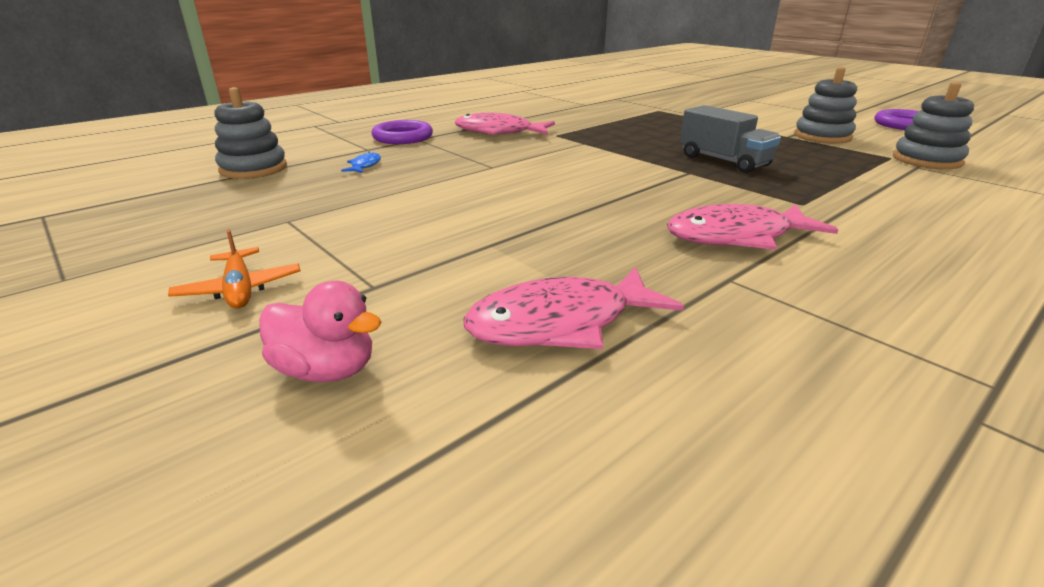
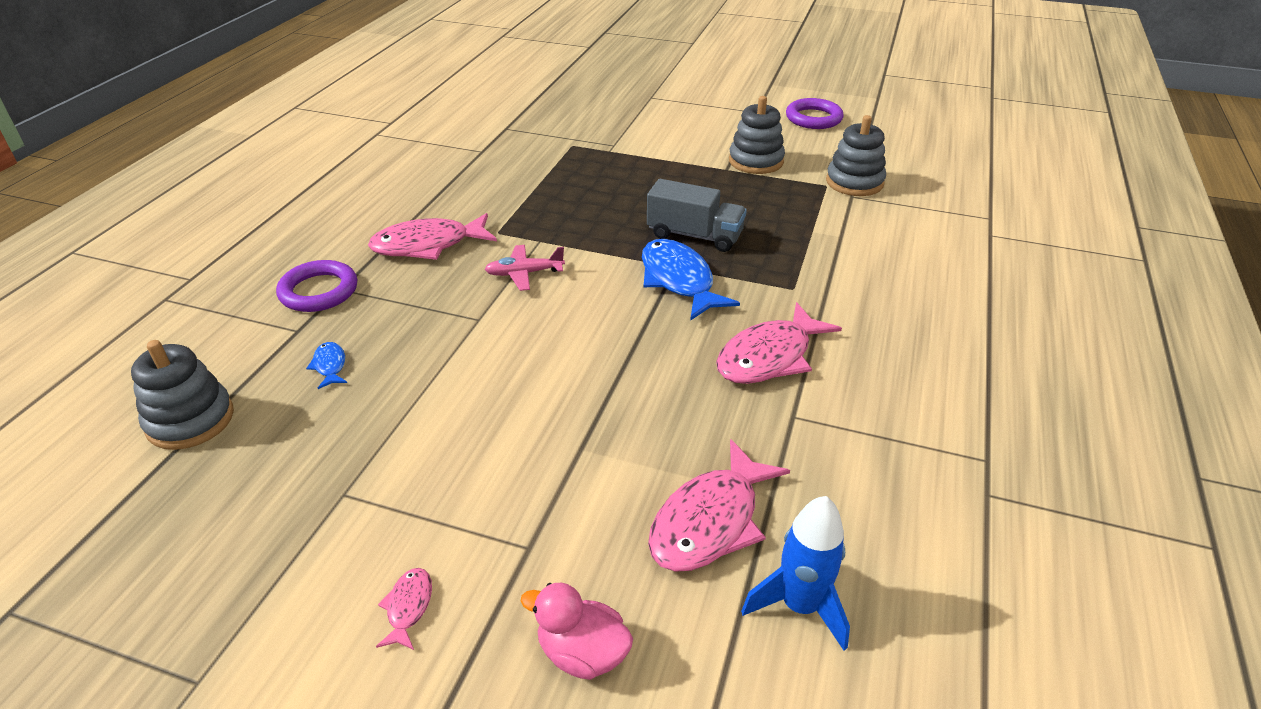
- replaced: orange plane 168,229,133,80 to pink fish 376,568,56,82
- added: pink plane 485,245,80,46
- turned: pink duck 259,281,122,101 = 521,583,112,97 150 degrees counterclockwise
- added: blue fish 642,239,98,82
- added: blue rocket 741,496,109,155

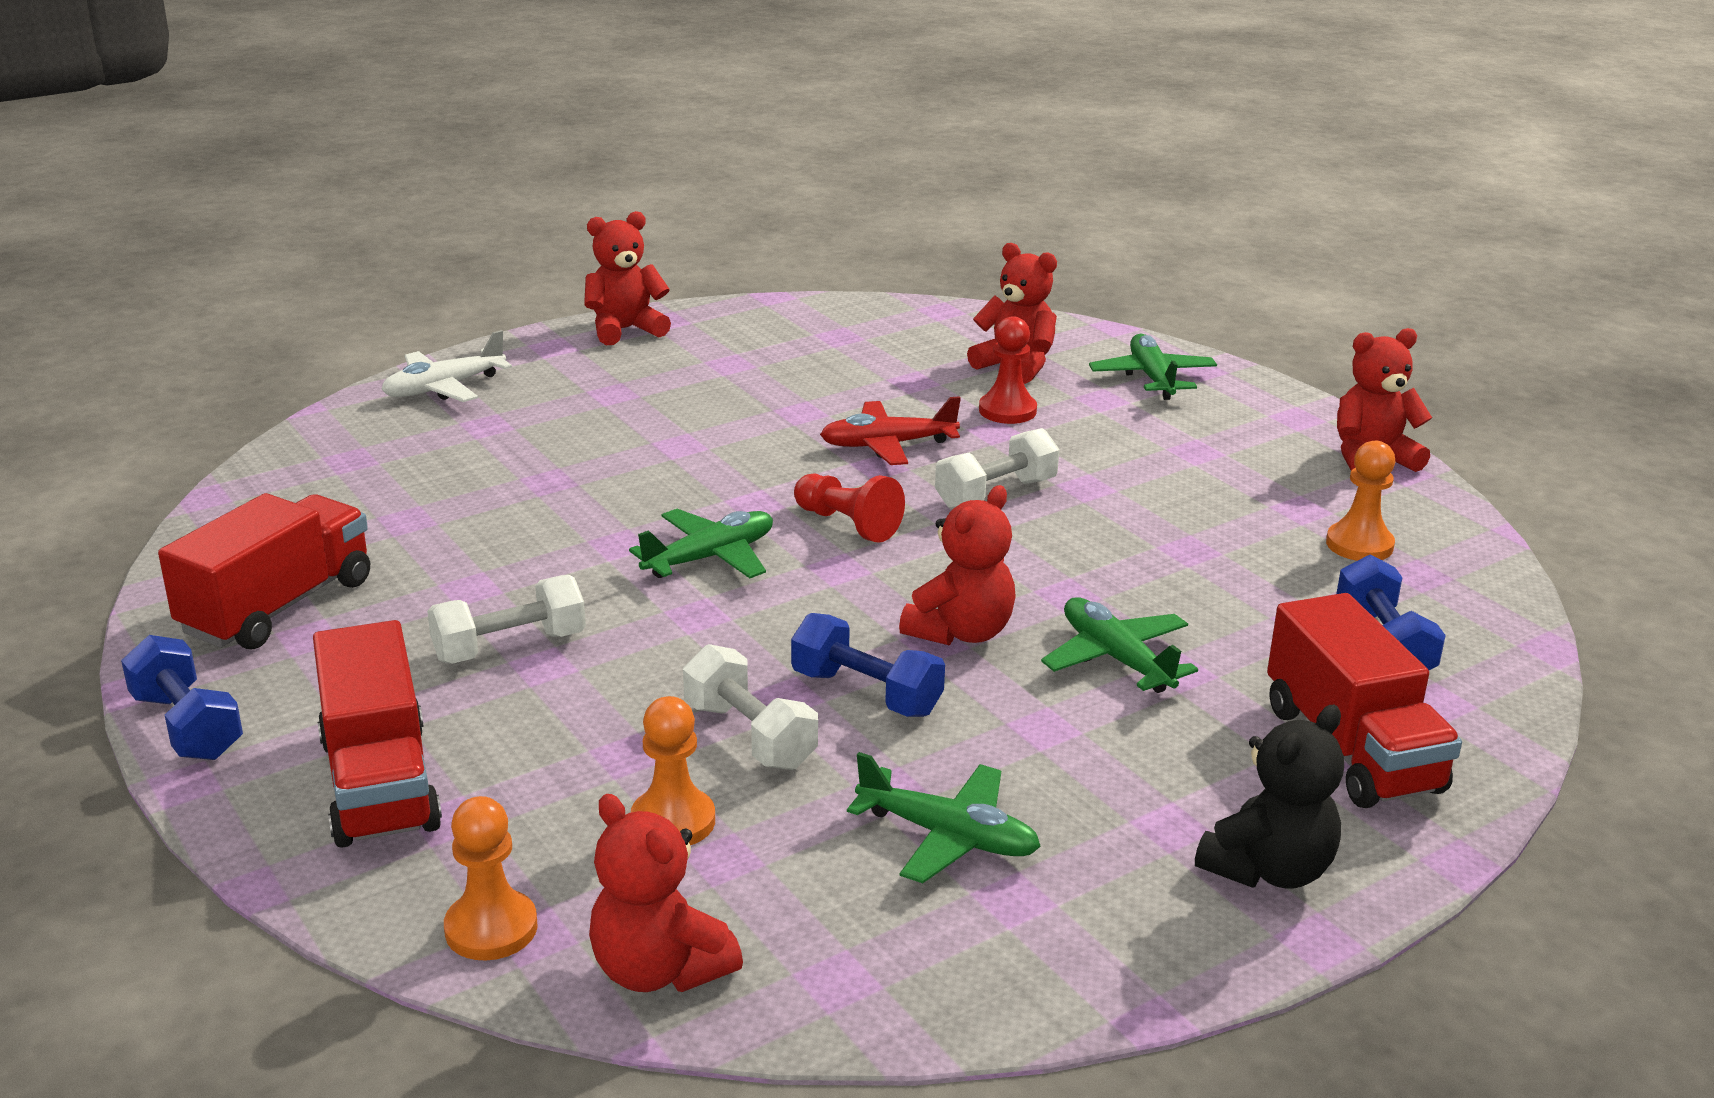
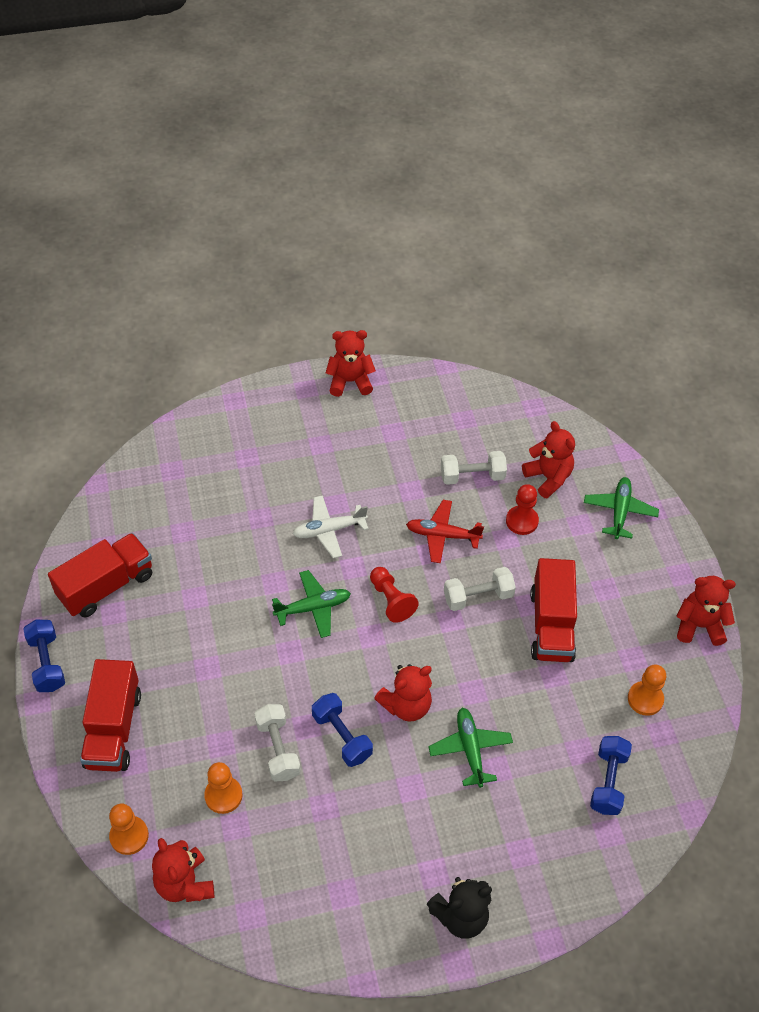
- moved: white plane 381,330,131,72 to 293,495,76,63
- moved: white dumbbell 427,575,159,89 to 441,451,66,34
- moved: red truck 1267,593,195,215 to 530,558,47,104
- removed: green plane 847,752,194,131

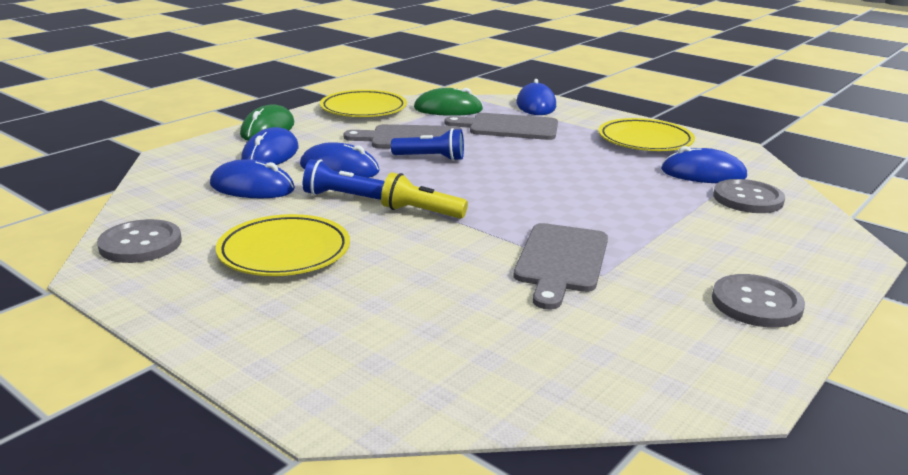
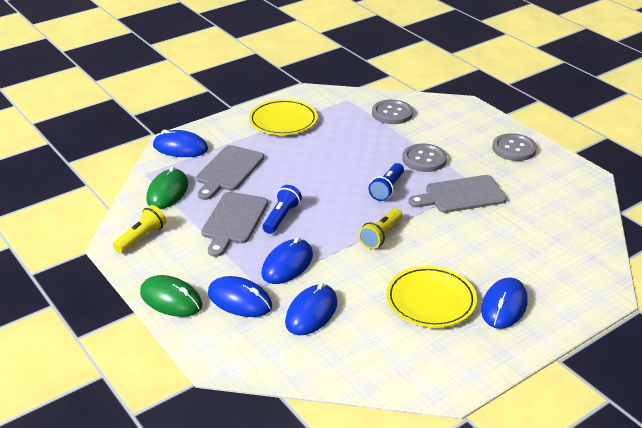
- replaced: yellow plate 320,90,87,27 to yellow flashlight 113,205,53,48
- moved: blue flashlight 303,159,82,41 to 369,163,35,38
- moved: grey button 97,219,85,44 to 402,144,45,28
- turned: grey cutting board 513,223,95,87 = 408,175,99,38 135 degrees clockwise
- moved: blue mouse 661,146,86,37 to 481,277,47,52

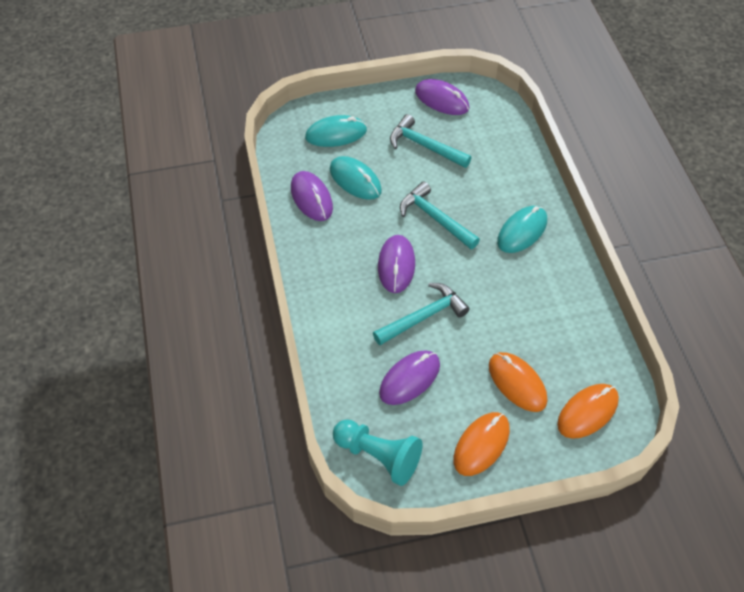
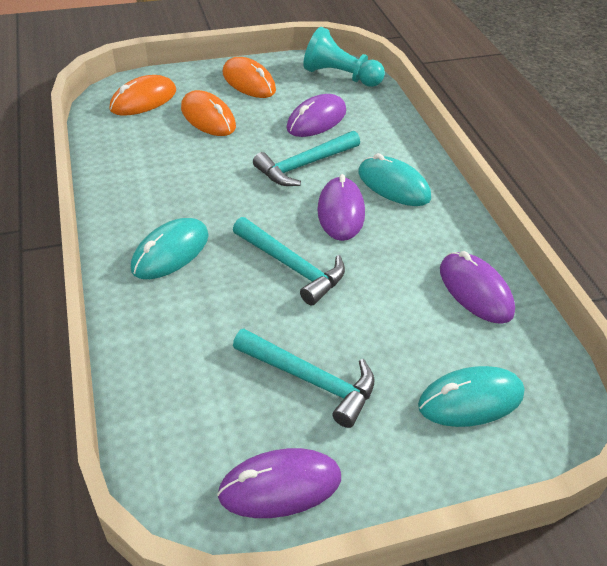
- turned: purple mouse 415,79,55,36 = 217,448,124,70 45 degrees counterclockwise
- turned: orange mouse 453,412,57,64 = 223,57,53,41 75 degrees counterclockwise
- moved: turquoise mouse 330,156,52,44 to 358,153,73,53

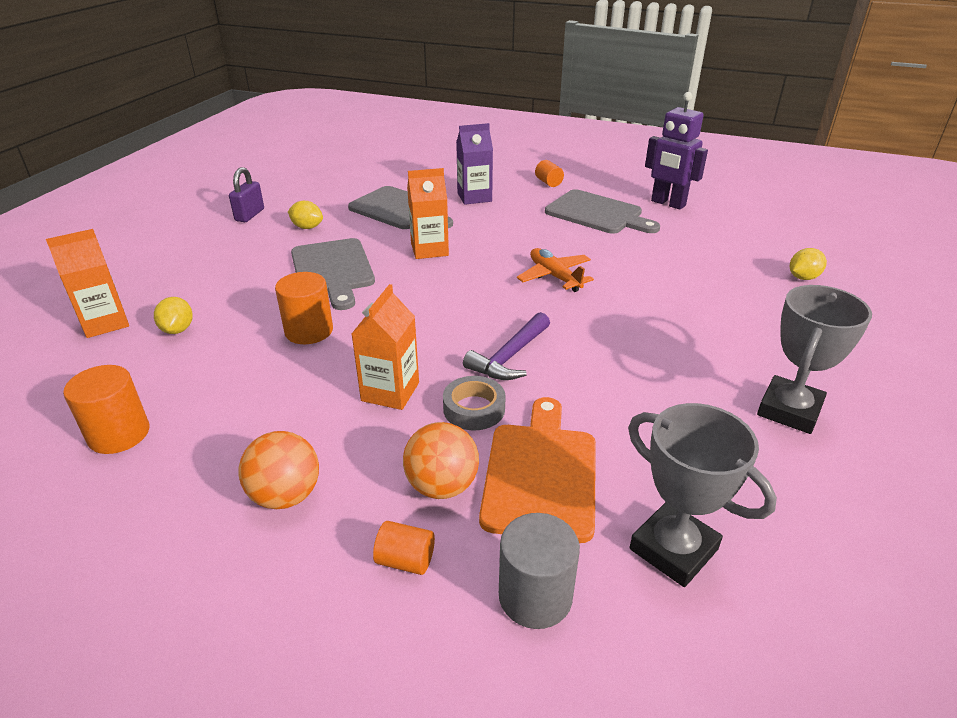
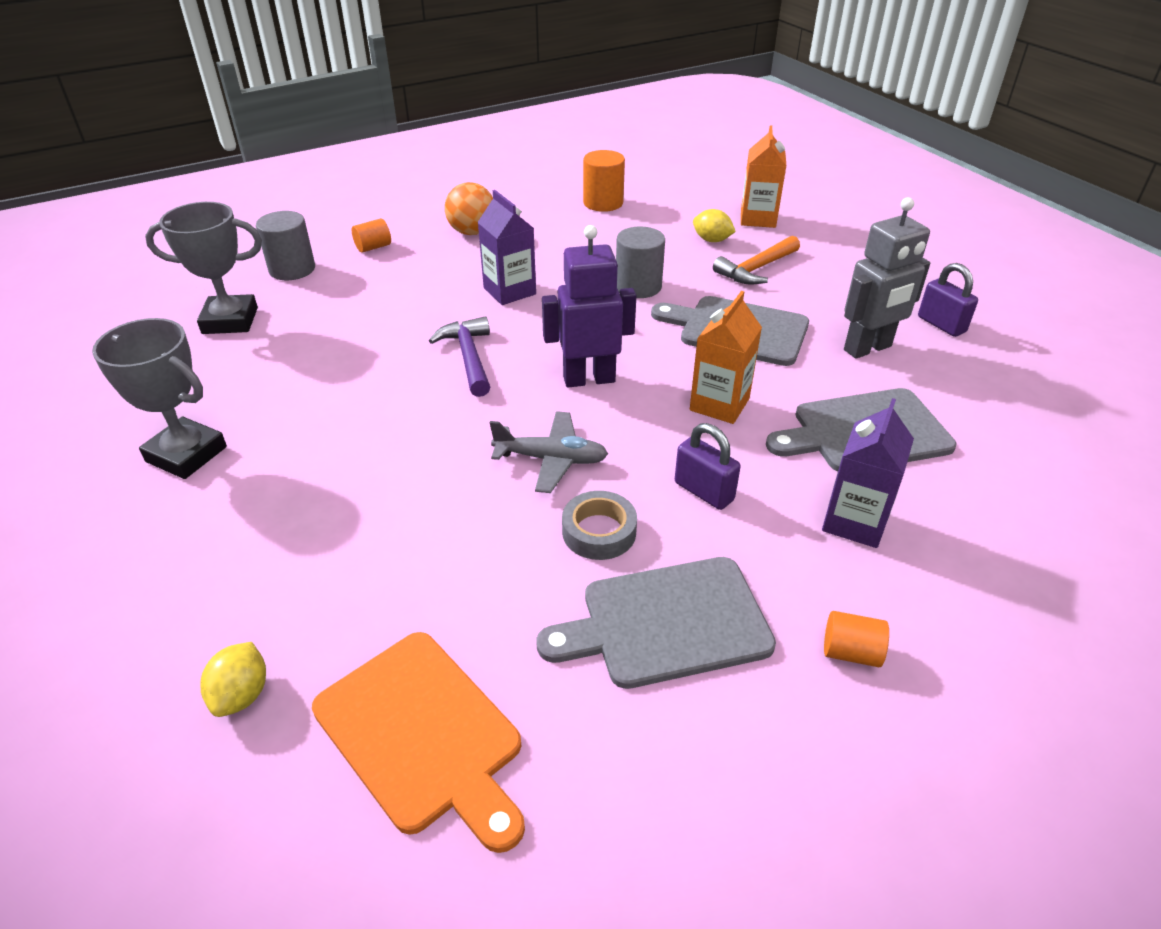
- turned: grey trophy 757,285,115,149 = 92,318,135,161 45 degrees counterclockwise
- moved: orange cutting board 479,397,117,146 to 312,632,213,221
- recoloured: orange carton 352,284,67,126 to purple carton 478,190,58,115
- recoloured: orange plane 517,248,77,44 to grey plane 490,411,118,82
- moved: purple robot 645,92,63,118 to 542,225,95,162
- moved: grey tape 443,376,63,55 to 562,491,75,69
- recoloured: orange cylinder 275,272,58,72 to grey cylinder 616,226,49,72
- added: purple padlock 675,423,66,87
- added: orange hammer 713,236,87,49
- replaced: yellow lemon 288,201,35,28 to grey robot 844,197,86,162
- removed: orange ball 403,422,76,77

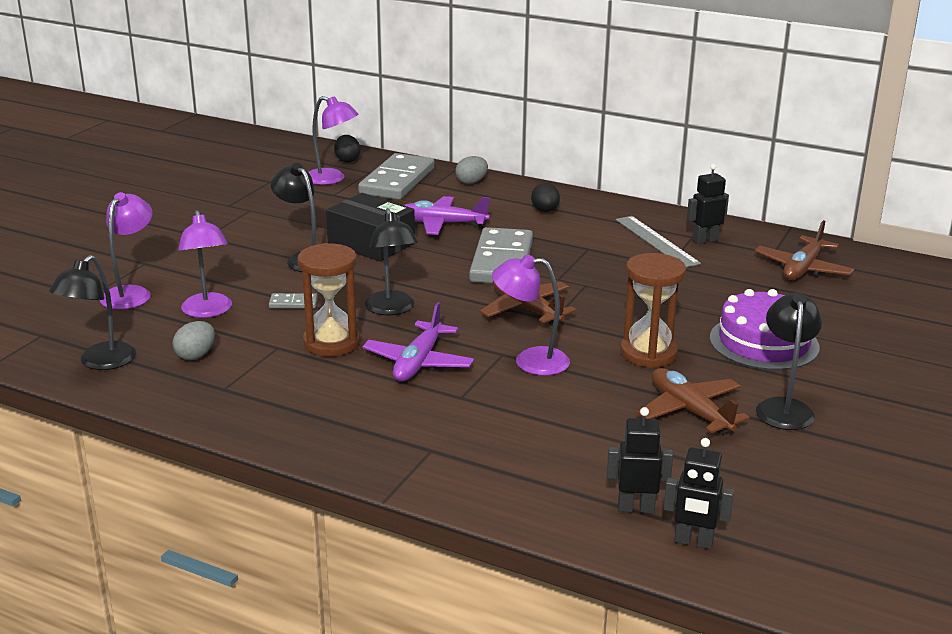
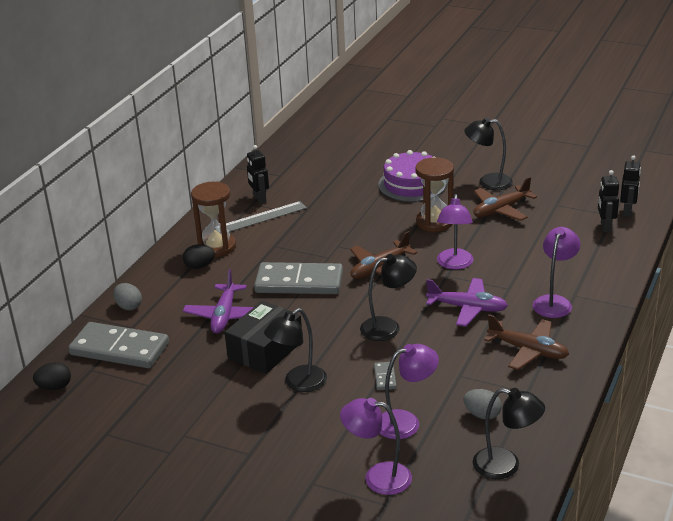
- moved: brown hourglass 297,243,63,114 to 191,181,45,76
- moved: brown plane 755,220,99,60 to 484,314,85,56
- moved: purple lamp 309,96,49,89 to 533,227,47,91

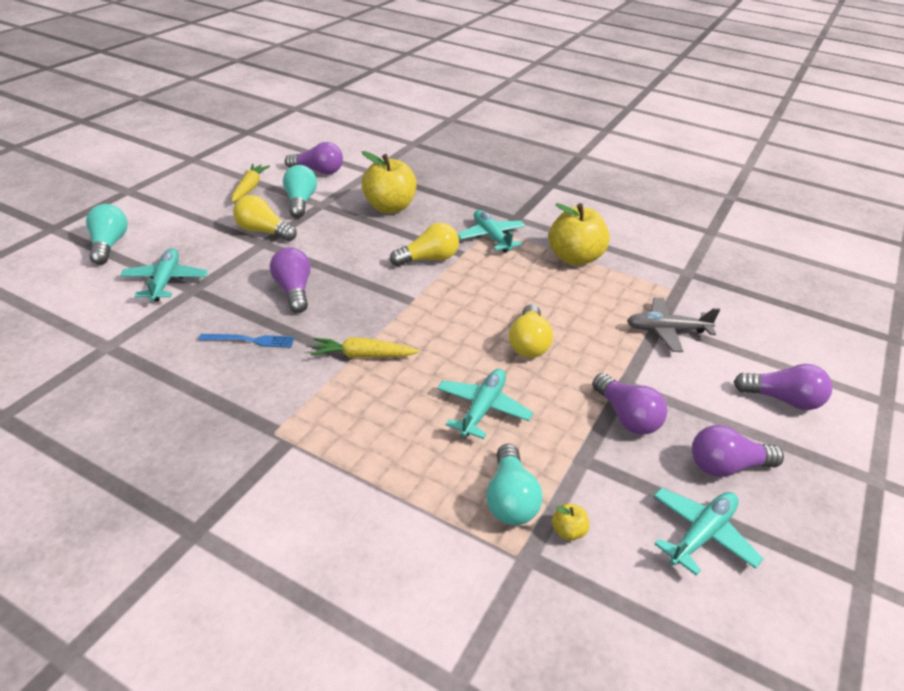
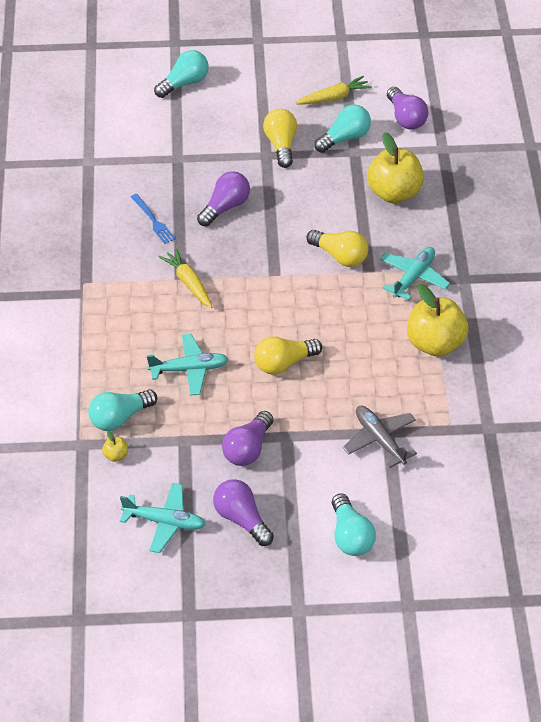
- recoloured: purple light bulb 734,364,98,46 to turquoise light bulb 332,493,44,63
- removed: turquoise plane 120,248,88,53

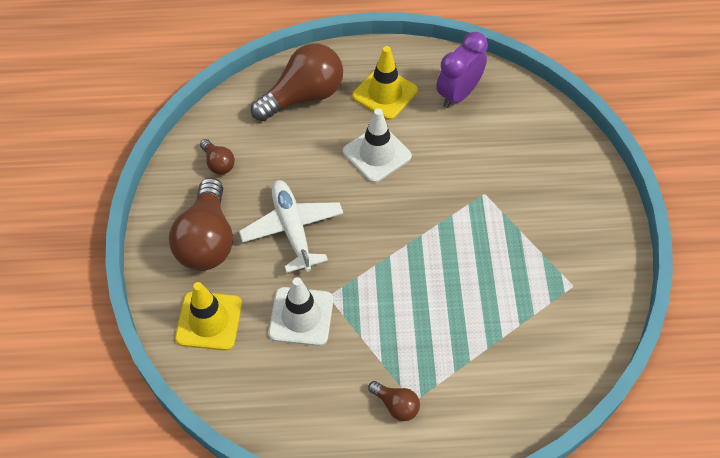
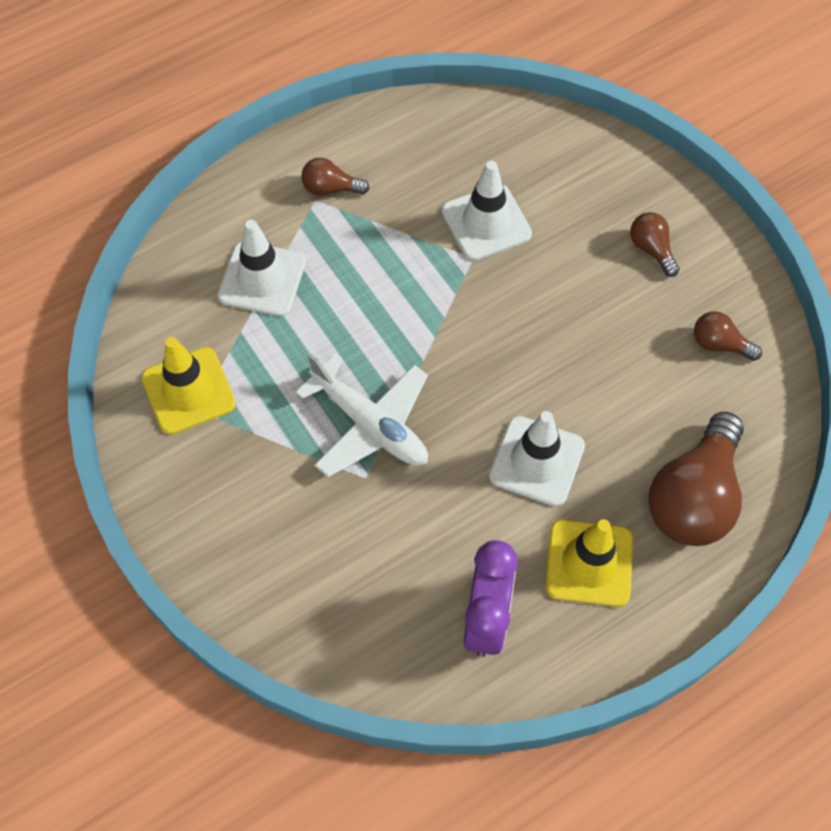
- moved: yellow traffic cone 175,282,67,69 to 141,337,95,98
- added: white traffic cone 218,220,88,96
- moved: white plane 239,180,105,93 to 295,353,133,124
- resized: brown light bulb 169,178,64,93 = 630,212,50,65 x0.48

